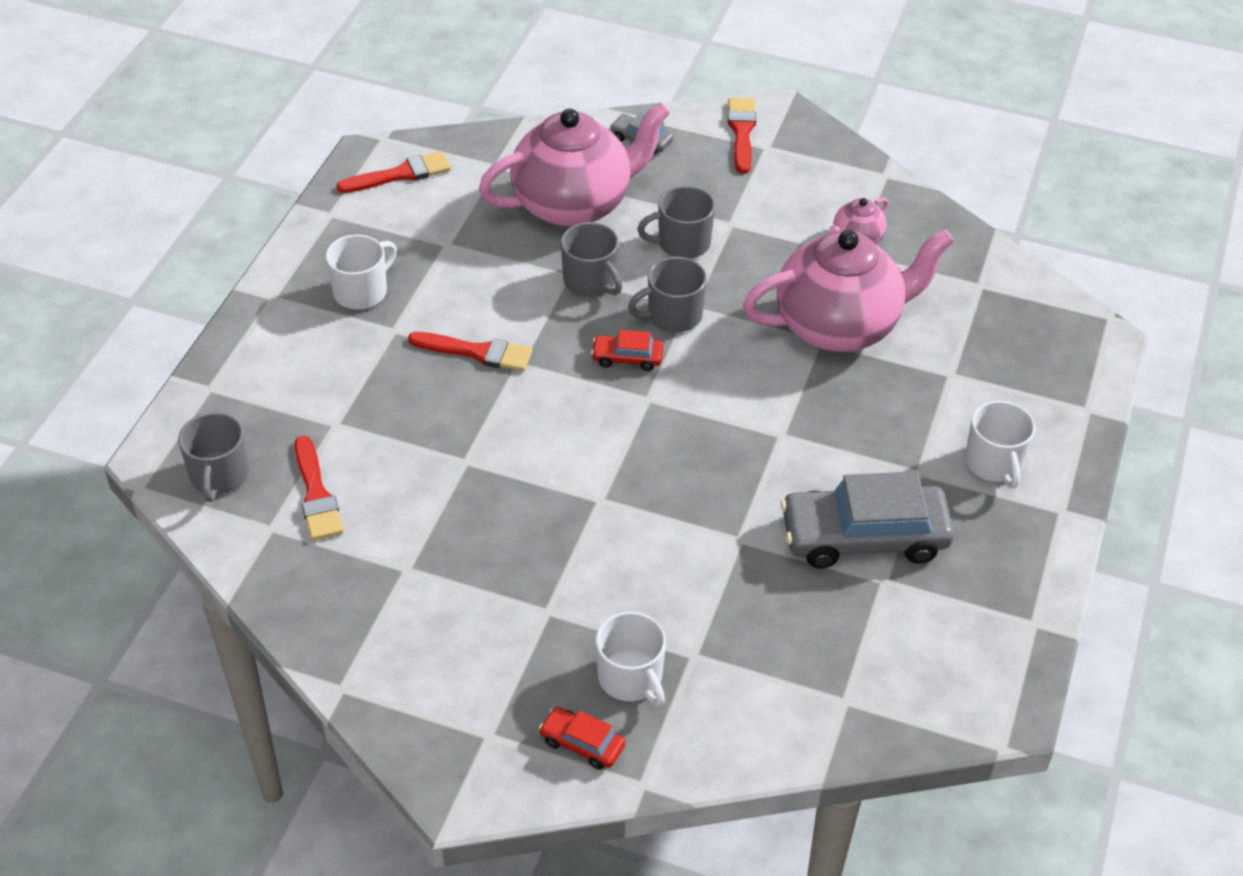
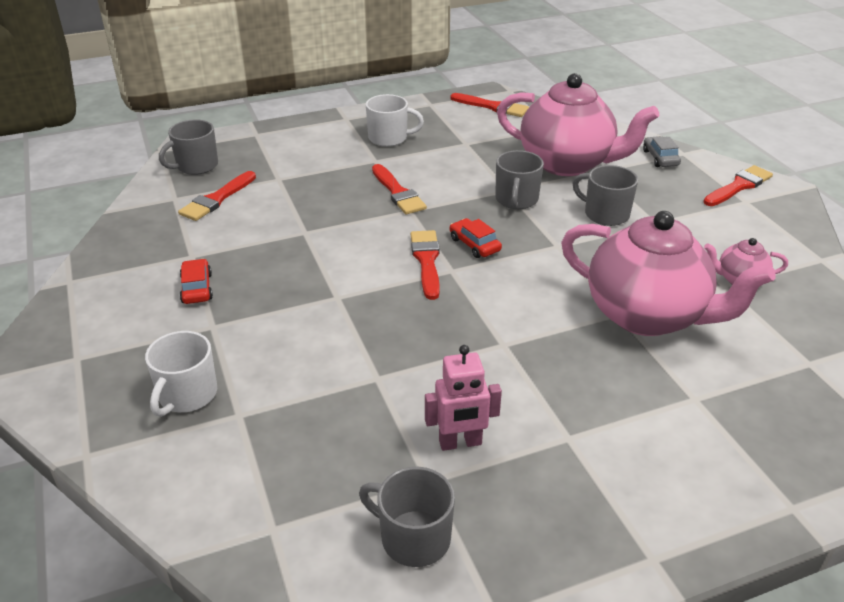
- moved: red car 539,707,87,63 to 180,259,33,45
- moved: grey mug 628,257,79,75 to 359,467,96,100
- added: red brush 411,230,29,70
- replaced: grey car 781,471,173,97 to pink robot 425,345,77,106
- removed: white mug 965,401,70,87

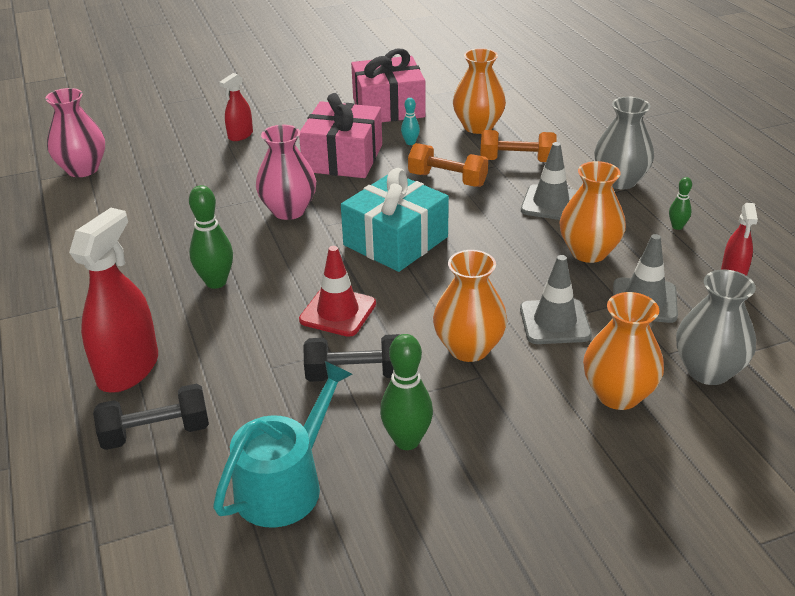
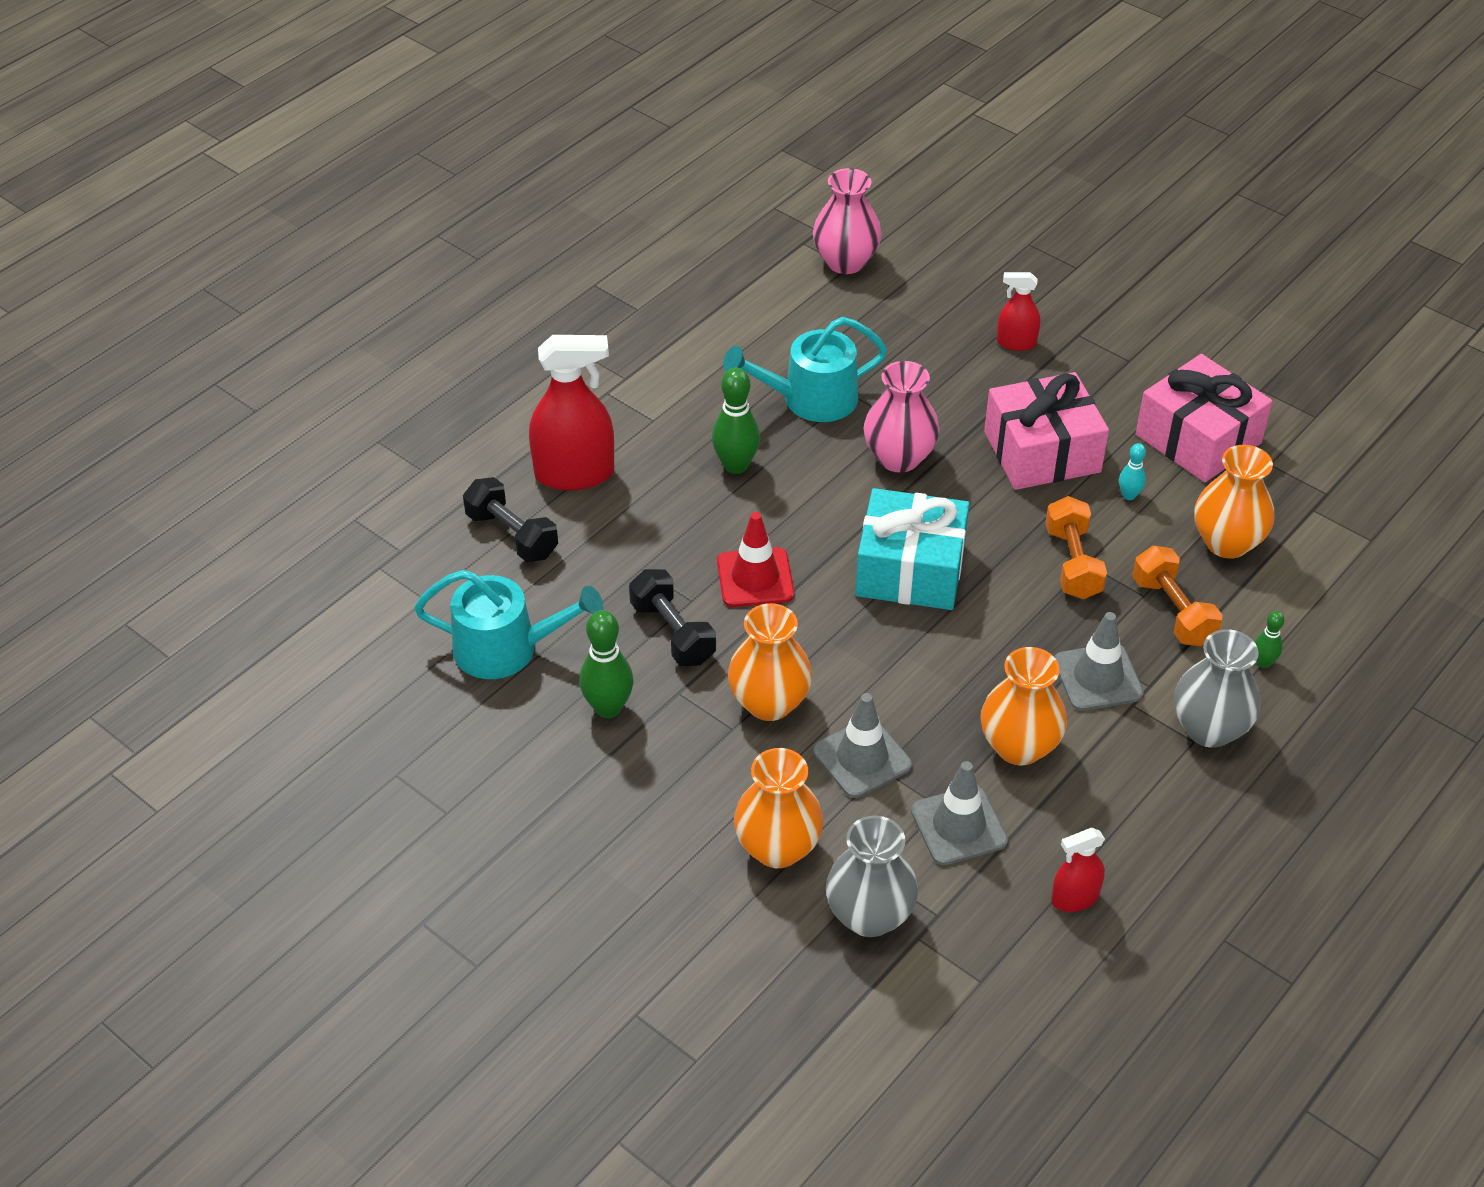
- added: turquoise watering can 723,317,165,105
- moved: green bowling pin 669,177,23,53 to 1255,611,30,57

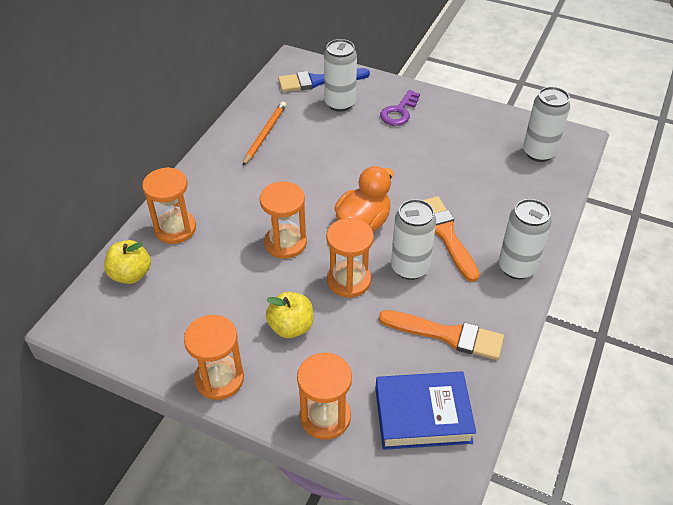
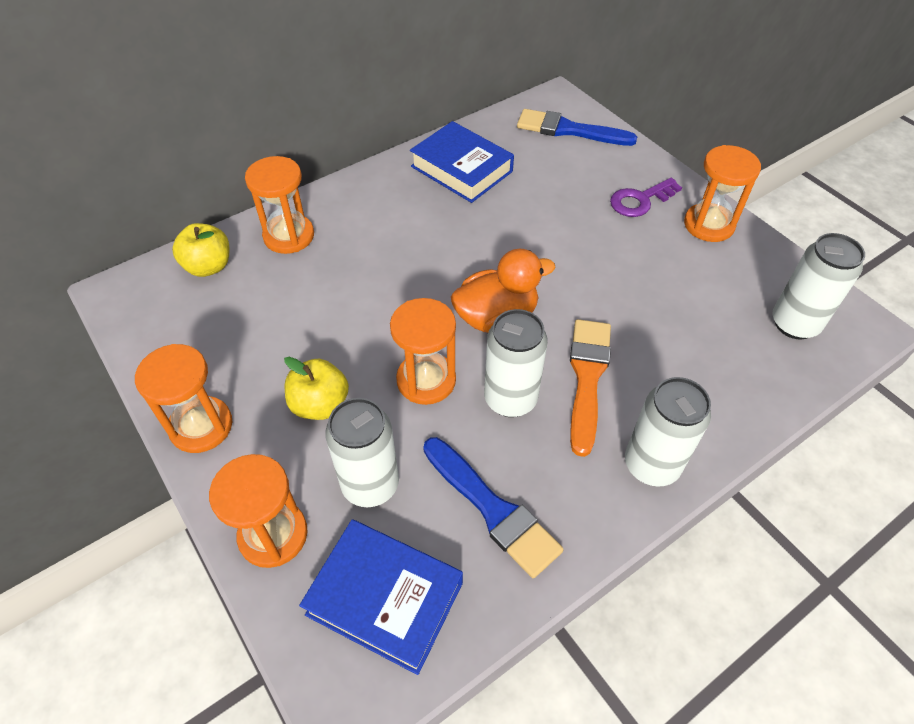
- moved: white can 324,39,33,73 to 325,398,74,110
- replaced: orange pencil 243,102,43,64 to blue book 410,121,104,82
- recoloured: orange brush 379,310,125,50 to blue brush 423,437,141,141
- moved: orange hourglass 260,182,47,77 to 684,145,77,97

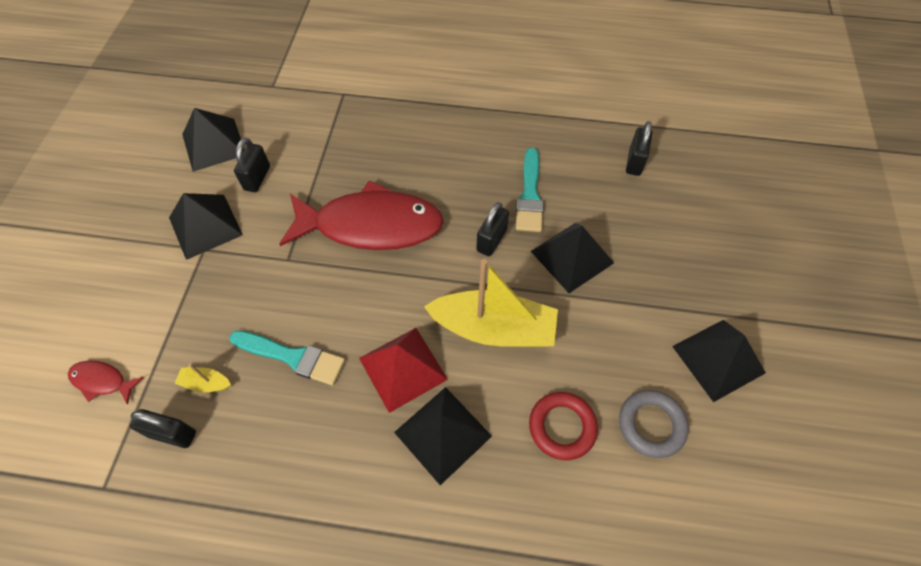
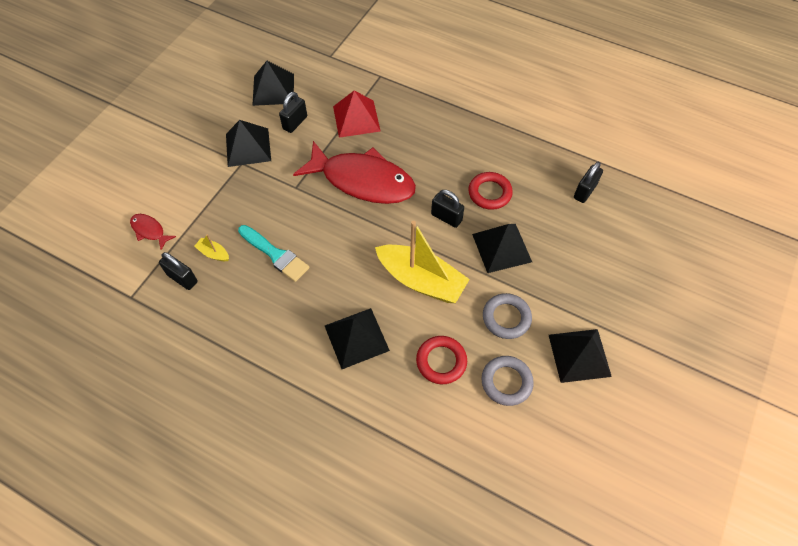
- moved: red pyramid 359,328,89,85 to 333,90,48,48
- turned: black padlock 476,202,33,54 = 431,190,33,38 75 degrees clockwise
- replaced: turquoise brush 516,148,28,84 to red ring 468,172,45,38
- added: grey ring 483,293,49,46

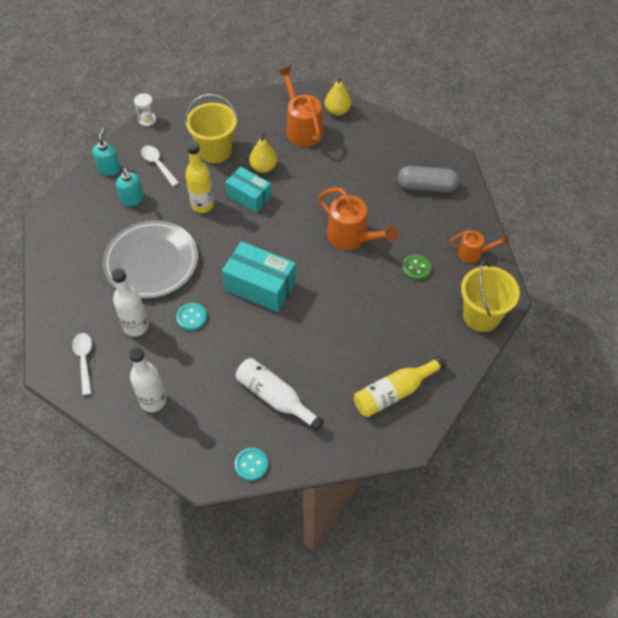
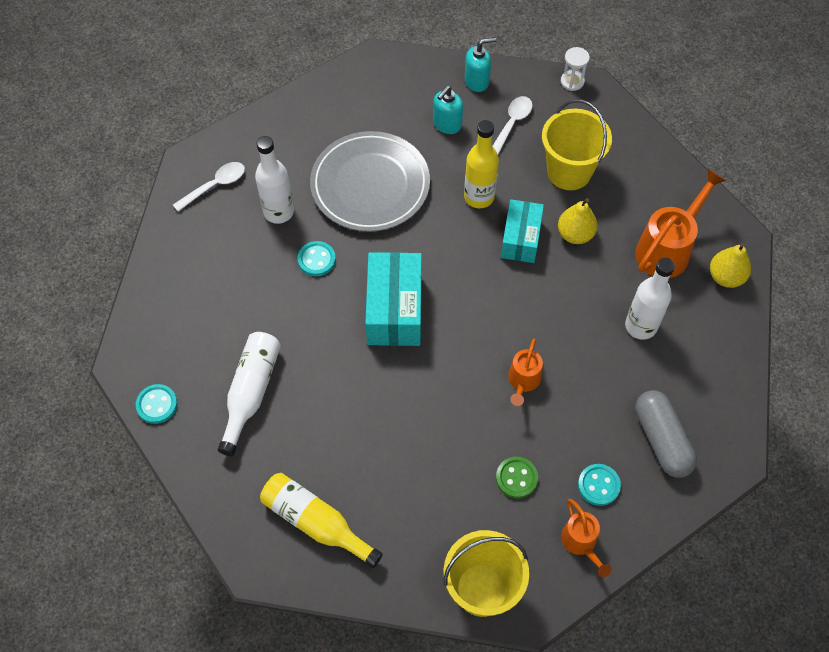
- resized: orange watering can 319,188,80,62 = 508,338,35,68 x0.59
- added: turquoise button 578,464,43,42
- moved: white bottle 129,347,37,65 to 625,258,50,82

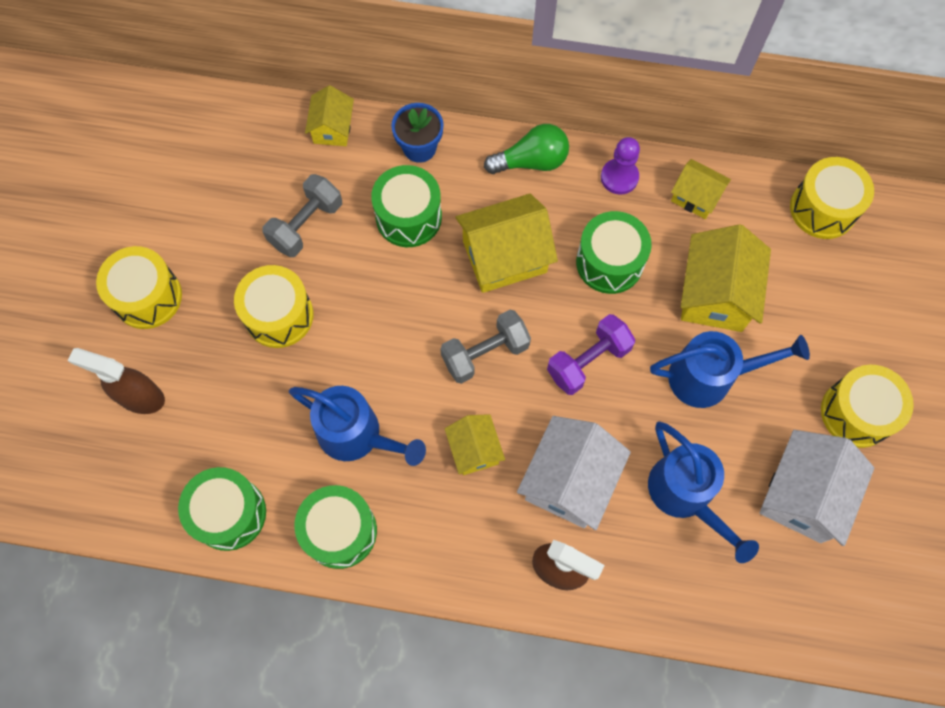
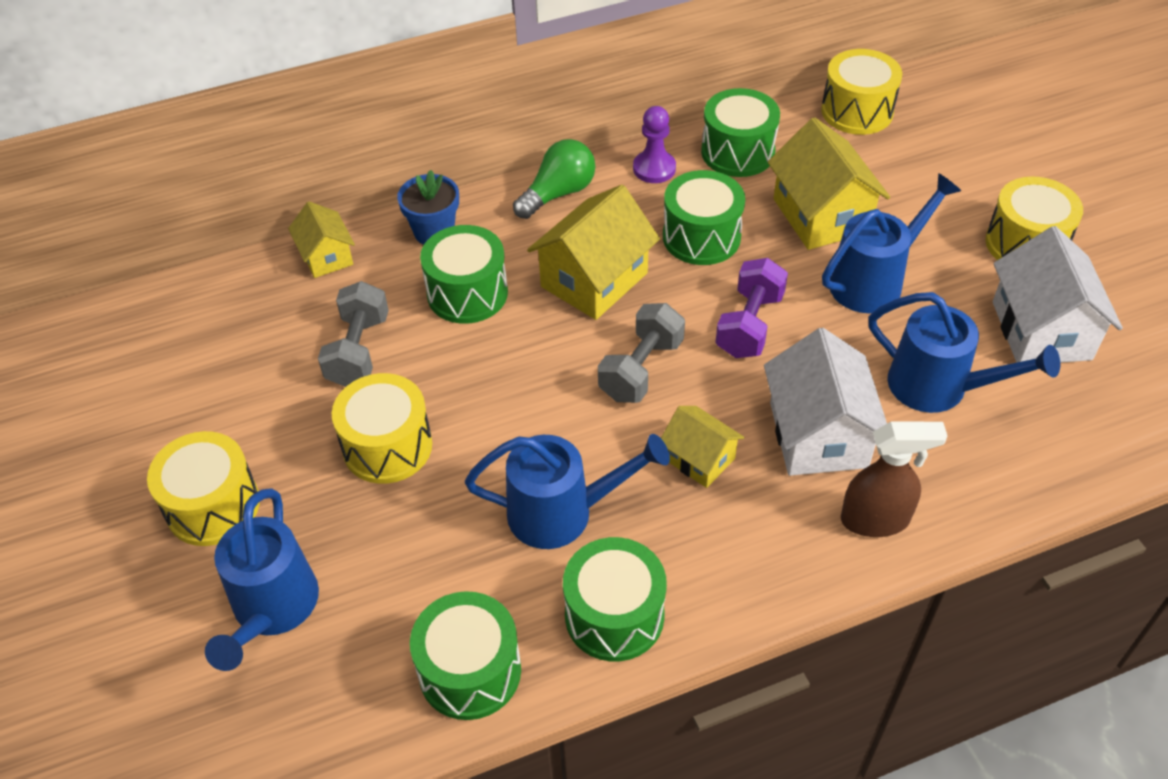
- replaced: brown spray bottle 67,348,98,66 to blue watering can 205,488,114,183
- replaced: yellow house 671,159,60,60 to green drum 701,88,79,89

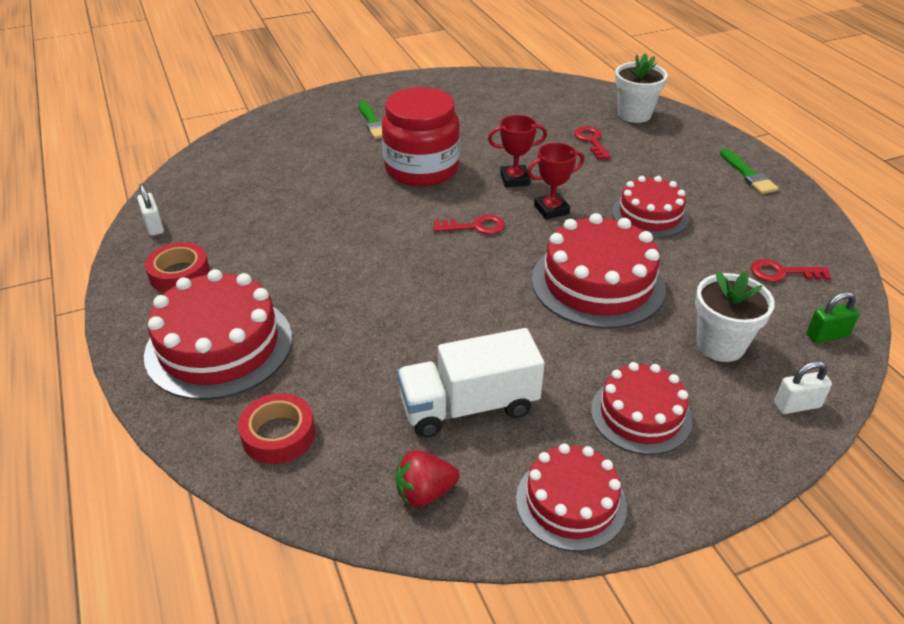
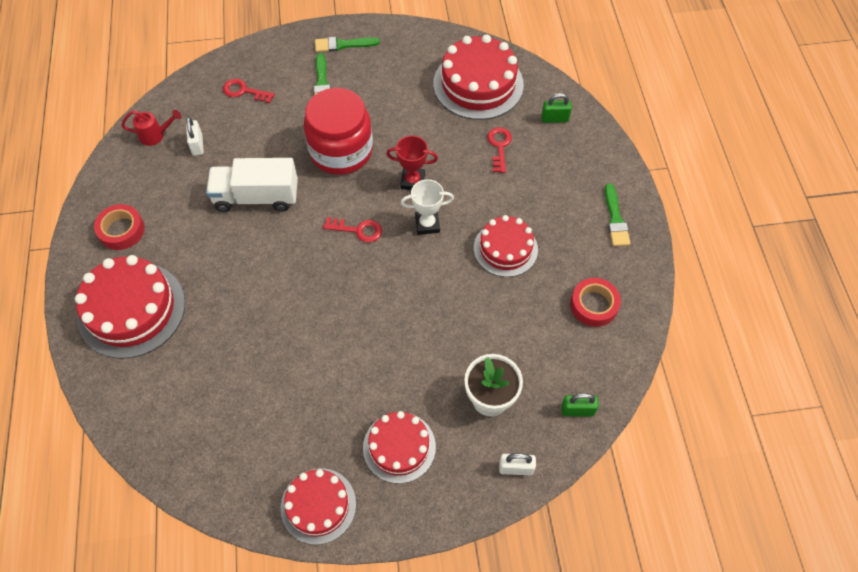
- added: red watering can 121,110,60,36
- moved: white padlock 137,183,27,53 to 186,117,18,39
- moved: white truck 397,328,148,110 to 206,158,92,54
- moved: red key 751,259,80,23 to 223,78,52,25
- added: green brush 315,37,65,15
- recoloured: red trophy 527,143,57,76 to white trophy 401,179,53,56
- moved: red cake 532,213,134,116 to 433,34,91,86
- replaced: white flower pot 615,53,53,70 to green padlock 541,93,31,30
- moved: red tape 238,393,77,71 to 570,278,51,49
- removed: red strawberry 395,450,64,57

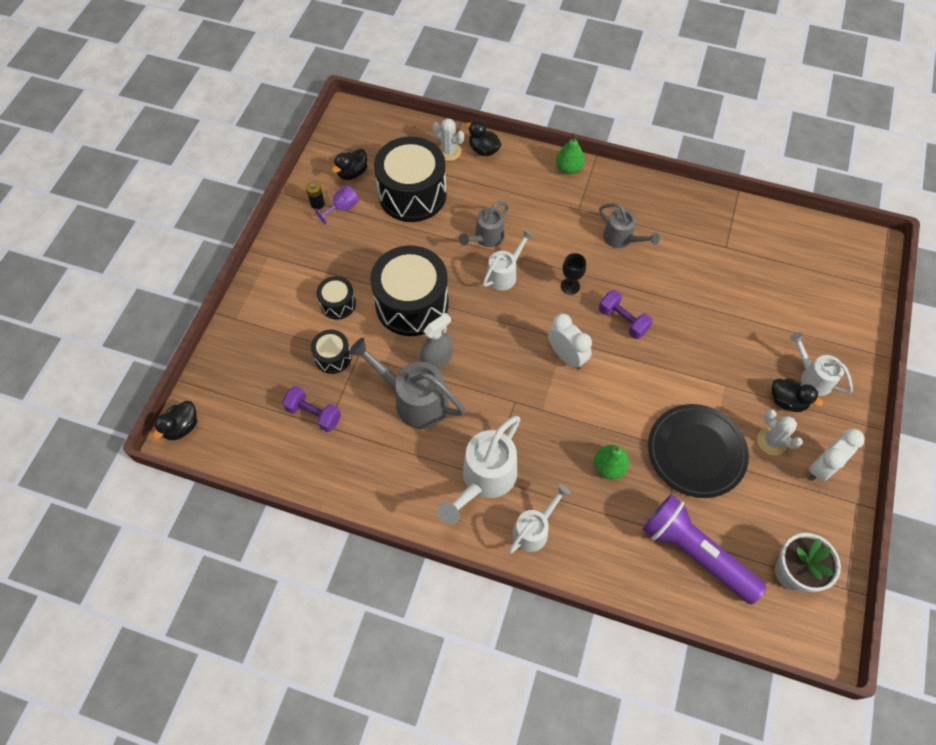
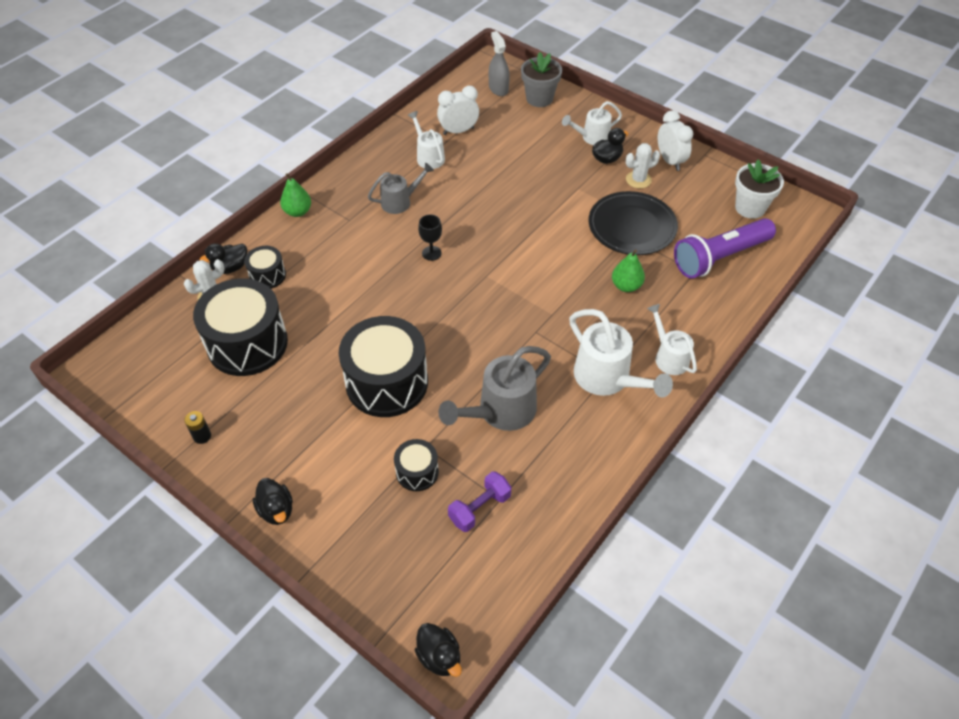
- moved: black drum 317,276,39,43 to 244,246,42,43
- moved: black duck 332,149,35,31 to 252,478,41,47
- moved: white watering can 483,230,51,61 to 408,111,37,58
- moved: white clock 548,314,44,55 to 437,86,42,49
- moved: grey spray bottle 420,313,32,56 to 489,31,21,65
- added: grey flower pot 521,52,41,55
- removed: purple goblet 314,185,45,40
- removed: grey watering can 459,202,50,45
- removed: purple dumbbell 599,290,54,49

